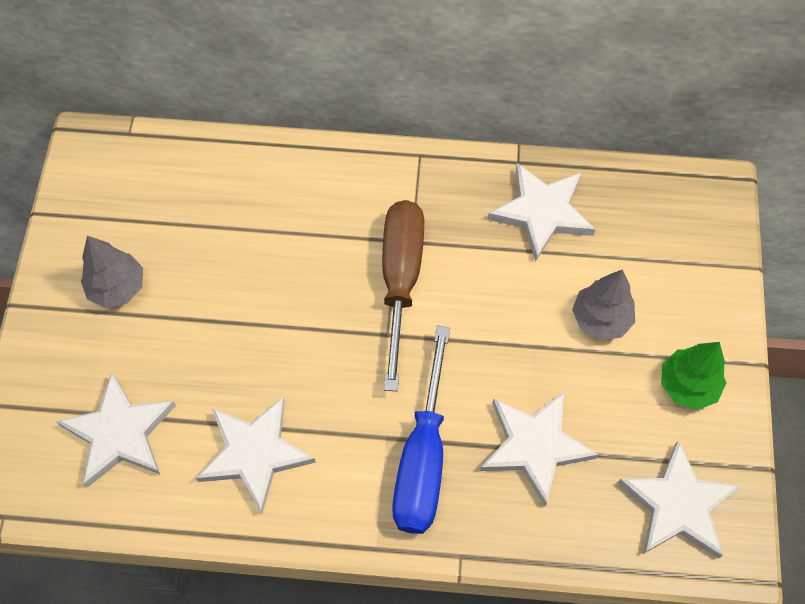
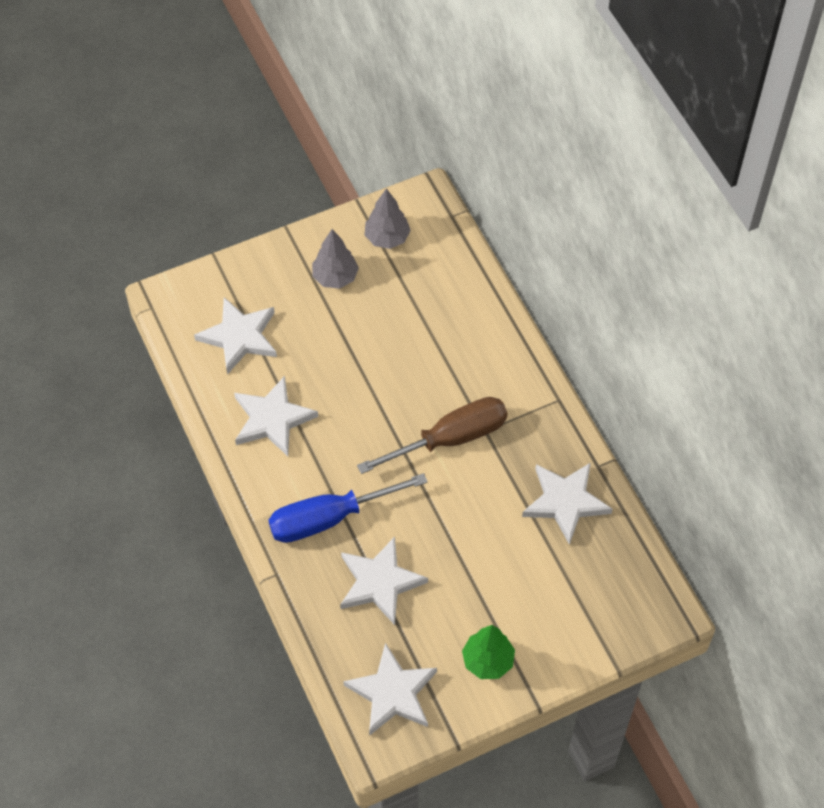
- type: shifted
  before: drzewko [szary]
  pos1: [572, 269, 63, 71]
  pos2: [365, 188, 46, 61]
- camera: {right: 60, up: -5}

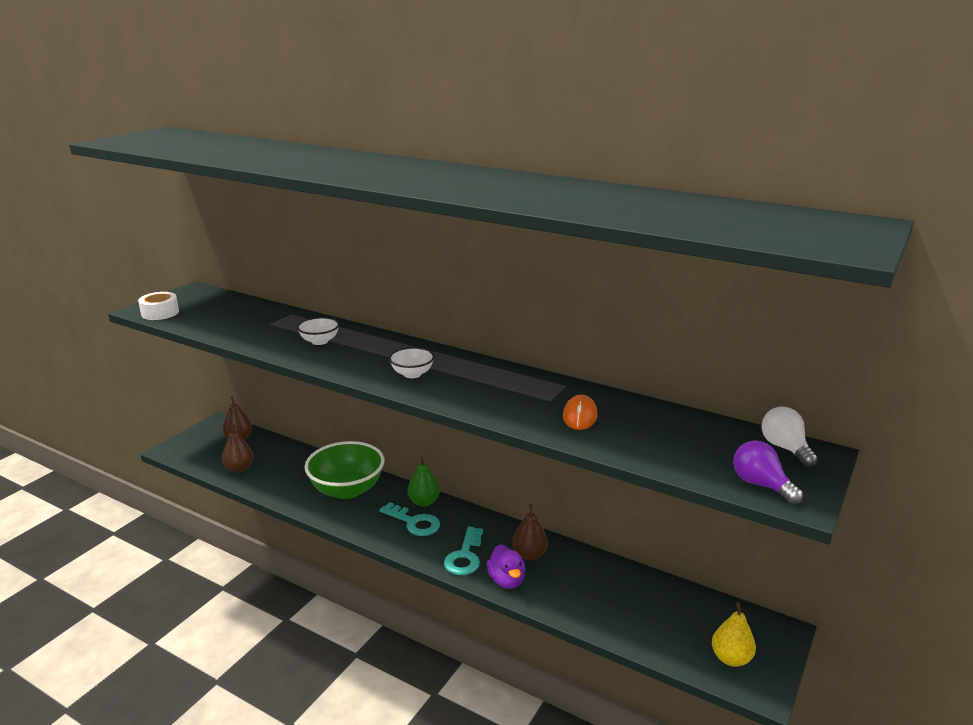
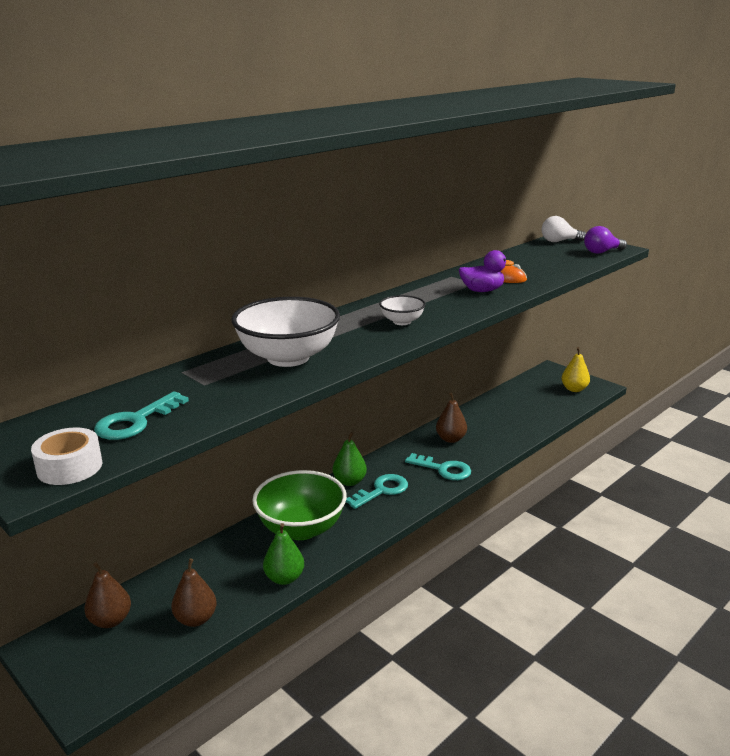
- type: new
  after: klucz [turkusowy]
  pos2: [94, 391, 95, 49]
- type: new
  after: gruszka [zielony]
  pos2: [263, 523, 41, 62]
- type: shifted
  before: kaczka [fioletowy]
  pos1: [487, 544, 39, 45]
  pos2: [459, 250, 55, 42]
- type: scaled
  before: miska [biały]
  pos1: [297, 317, 42, 28]
  pos2: [232, 297, 108, 70]
  scale: 2.07
- camera: {right: -75, up: 0}

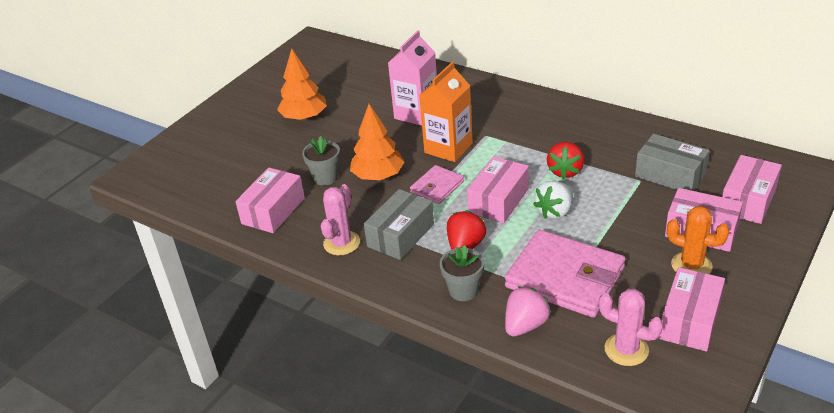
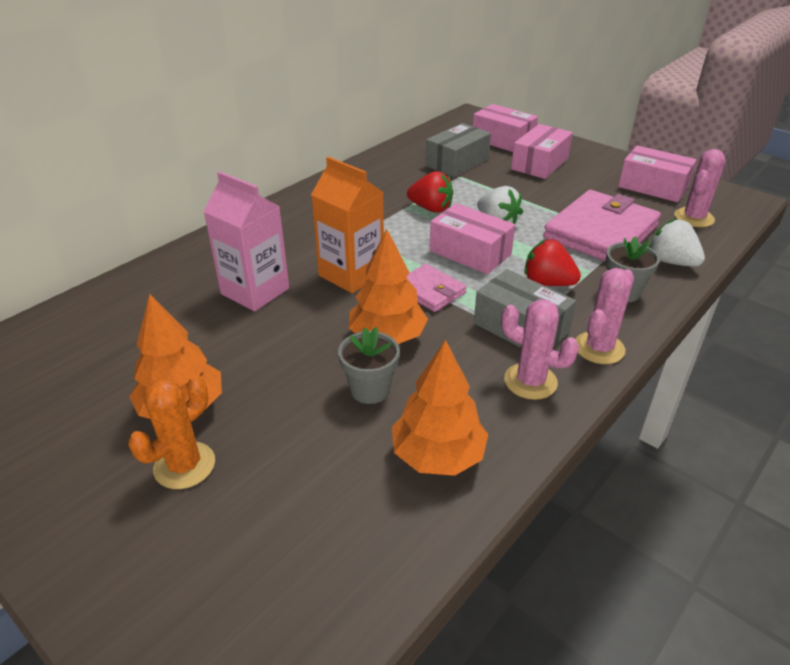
- type: new
  after: kaktus [różowy]
  pos2: [575, 268, 59, 96]
- type: shifted
  before: kaktus [pomarańczowy]
  pos1: [667, 206, 62, 68]
  pos2: [128, 376, 87, 113]
- type: swapped
  before: pudełko [różowy]
  after: drzewko [pomarańczowy]
  pos1: [235, 168, 70, 65]
  pos2: [392, 340, 96, 136]
- type: repainted
  before: truskawka [różowy]
  after: truskawka [biały]
  pos1: [505, 286, 46, 51]
  pos2: [649, 219, 56, 48]
- camera: {right: -85, up: 0}

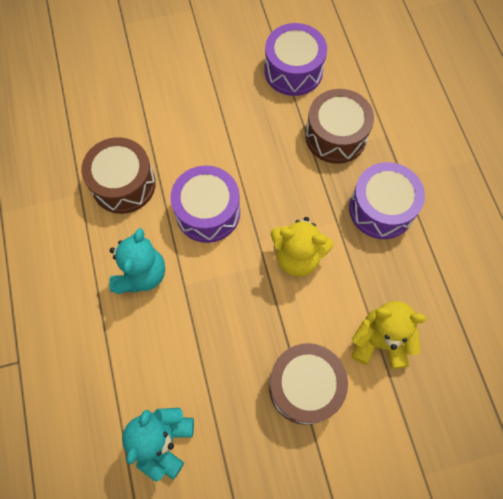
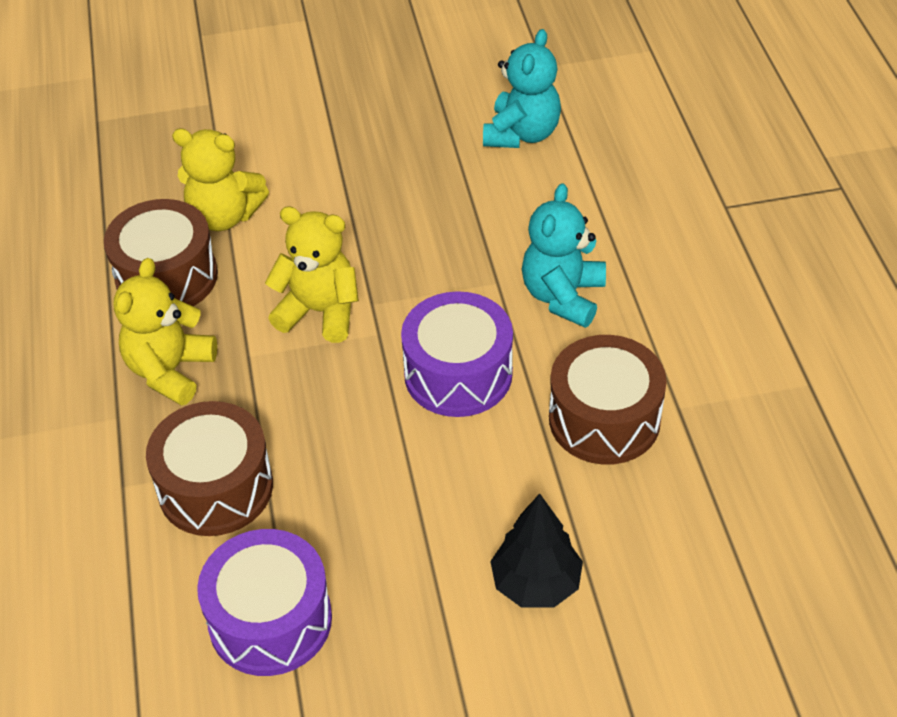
- type: new
  after: drzewko [czarny]
  pos2: [490, 494, 93, 114]
- type: shifted
  before: bęben [brązowy]
  pos1: [269, 343, 79, 82]
  pos2: [104, 199, 114, 107]
- type: swapped
  before: bęben [fioletowy]
  after: miś [żółty]
  pos1: [349, 162, 76, 77]
  pos2: [114, 258, 103, 148]
- camera: {right: -175, up: -20}

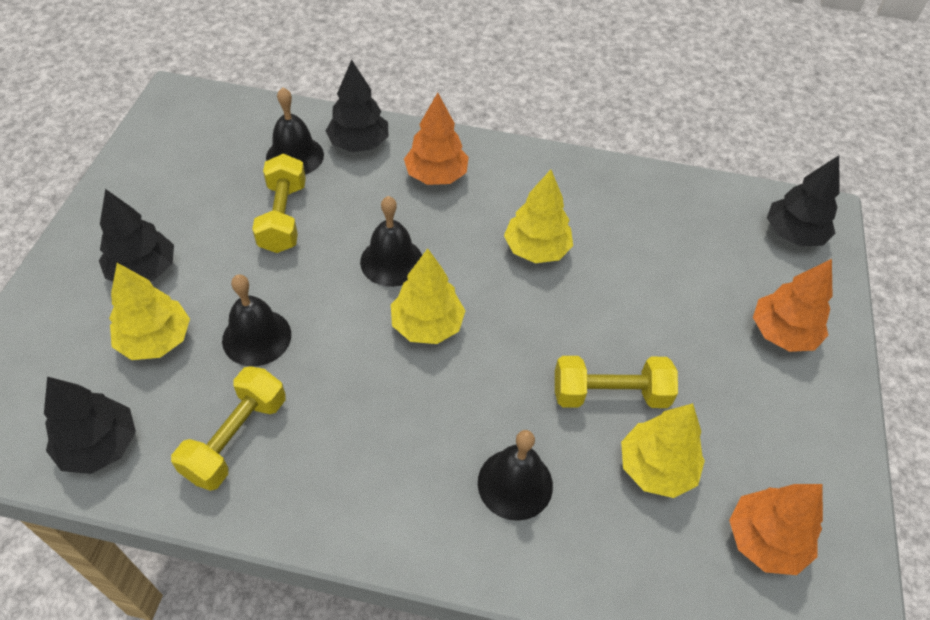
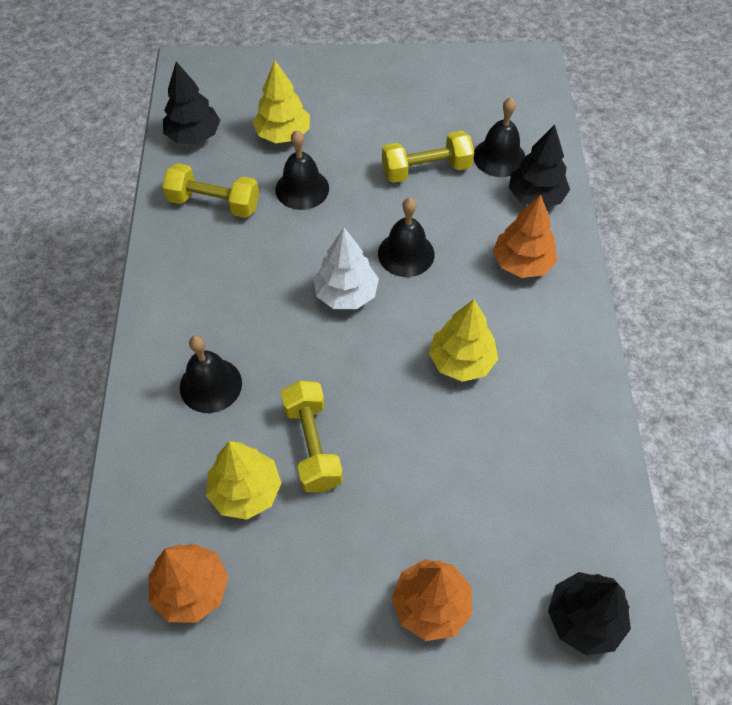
- type: gone
  before: drzewko [czarny]
  pos1: [99, 189, 75, 93]
- type: repainted
  before: drzewko [żółty]
  after: drzewko [biały]
  pos1: [391, 249, 74, 95]
  pos2: [313, 228, 66, 81]
- camera: {right: 80, up: 5}

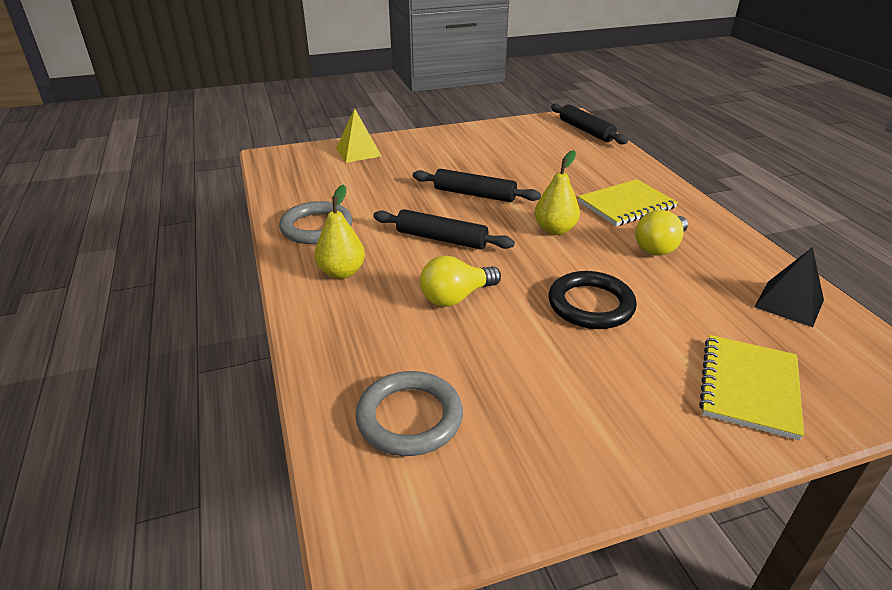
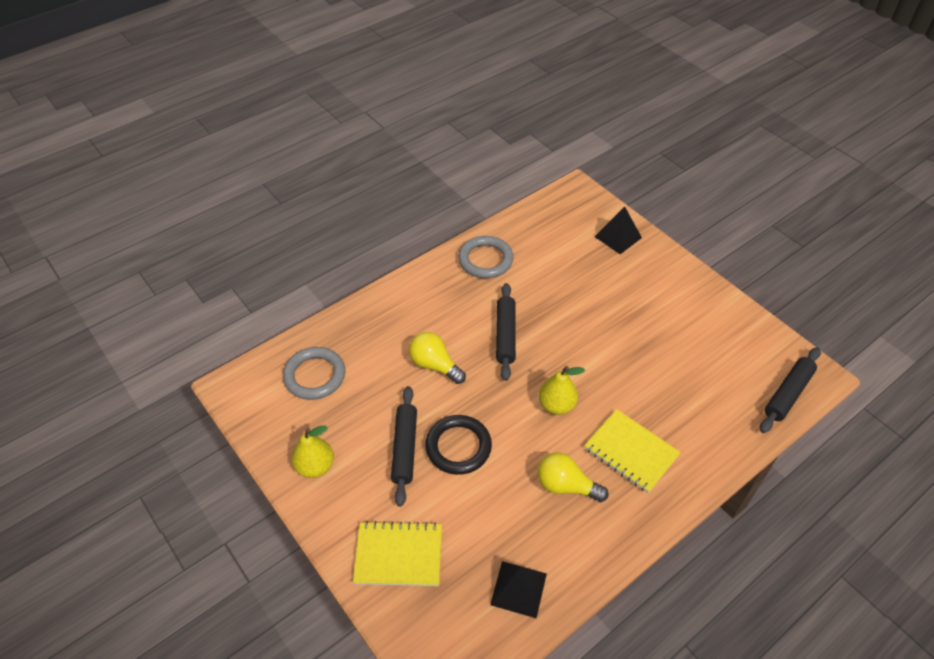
- type: shifted
  before: gruszka [żółty]
  pos1: [315, 185, 50, 94]
  pos2: [291, 426, 43, 52]
- type: shifted
  before: wałek do ciasta [czarny]
  pos1: [413, 169, 128, 33]
  pos2: [391, 386, 26, 121]
- type: repainted
  before: piramida [żółty]
  after: piramida [czarny]
  pos1: [336, 108, 46, 55]
  pos2: [595, 206, 47, 48]
- camera: {right: 70, up: 15}

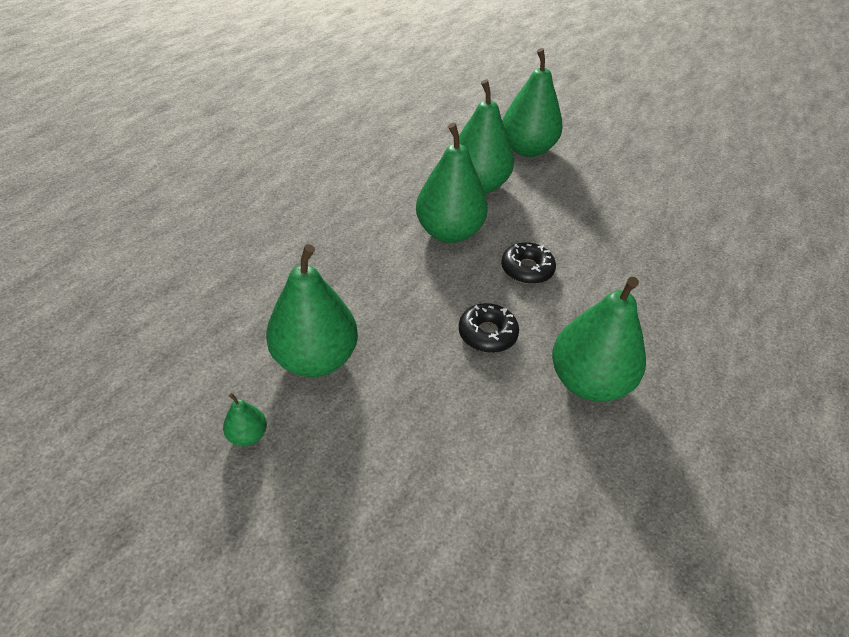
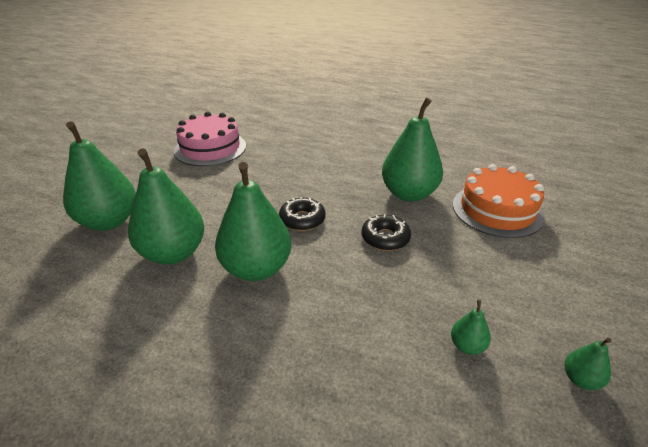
- type: new
  after: tort [różowy]
  pos2: [174, 112, 72, 54]
- type: new
  after: tort [pomarańczowy]
  pos2: [453, 164, 92, 74]
- type: scaled
  before: gruszka [zielony]
  pos1: [266, 244, 92, 133]
  pos2: [451, 300, 40, 55]
  scale: 0.43
- camera: {right: -95, up: -10}

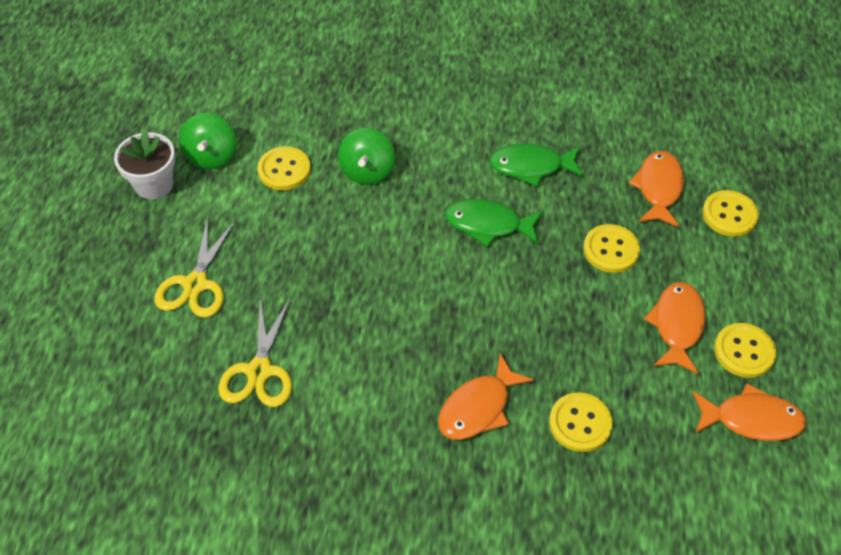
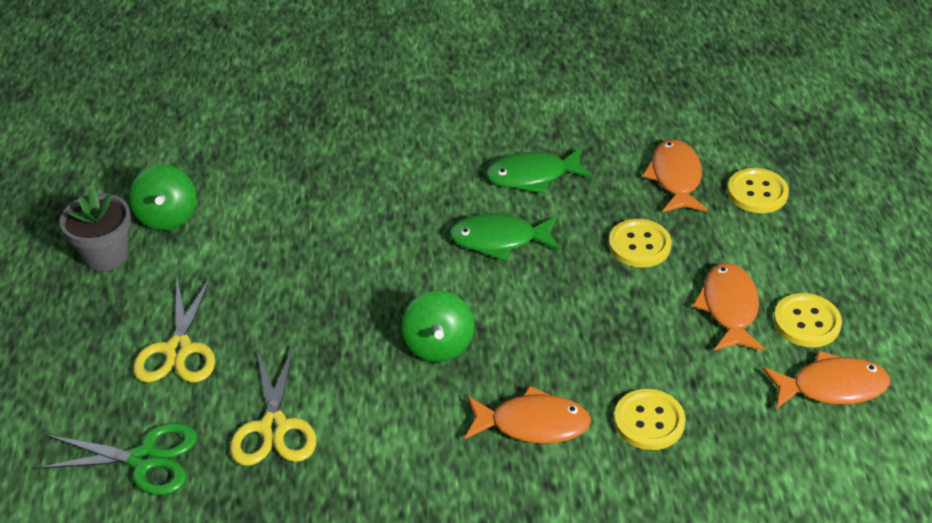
- type: gone
  before: guzik [żółty]
  pos1: [257, 146, 54, 44]
- type: new
  after: nożyczki [zielony]
  pos2: [36, 423, 161, 72]
- type: shifted
  before: bączek [zielony]
  pos1: [338, 128, 57, 57]
  pos2: [401, 291, 73, 71]
- type: repainted
  before: doniczka [biały]
  after: doniczka [szary]
  pos1: [114, 130, 61, 70]
  pos2: [59, 189, 72, 82]
- type: rotated
  before: ryba [pomarańczowy]
  pos1: [438, 353, 96, 87]
  pos2: [465, 386, 126, 58]
  turn: -120
- camera: {right: -10, up: -10}

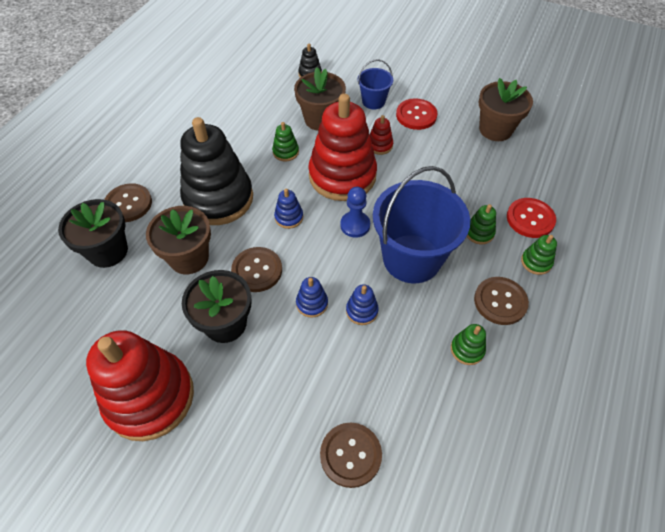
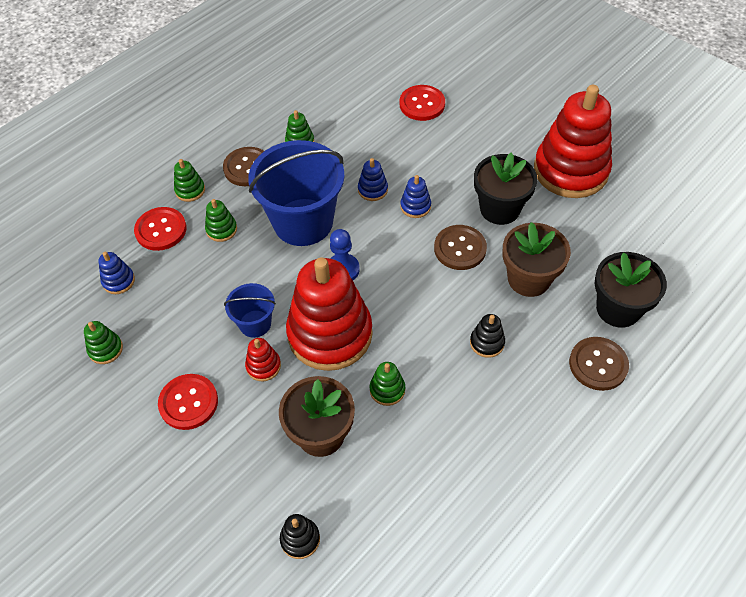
- type: shifted
  before: zabawka nakładanka [niebieski]
  pos1: [274, 189, 29, 40]
  pos2: [98, 252, 37, 42]
- type: shifted
  before: wiadro [niebieski]
  pos1: [358, 59, 35, 50]
  pos2: [224, 283, 52, 55]
- type: swapped
  before: doniczka [brązowy]
  after: zabawka nakładanka [zielony]
  pos1: [479, 78, 54, 63]
  pos2: [84, 321, 39, 43]
- type: repainted
  before: guzik [brązowy]
  after: guzik [czerwony]
  pos1: [320, 423, 62, 65]
  pos2: [400, 85, 45, 36]
- type: scaled
  before: zabawka nakładanka [czarny]
  pos1: [180, 117, 73, 108]
  pos2: [470, 314, 35, 44]
  scale: 0.4
- camera: {right: -160, up: 0}

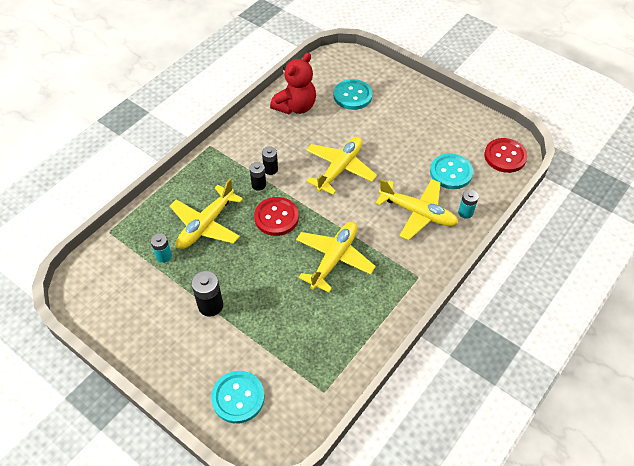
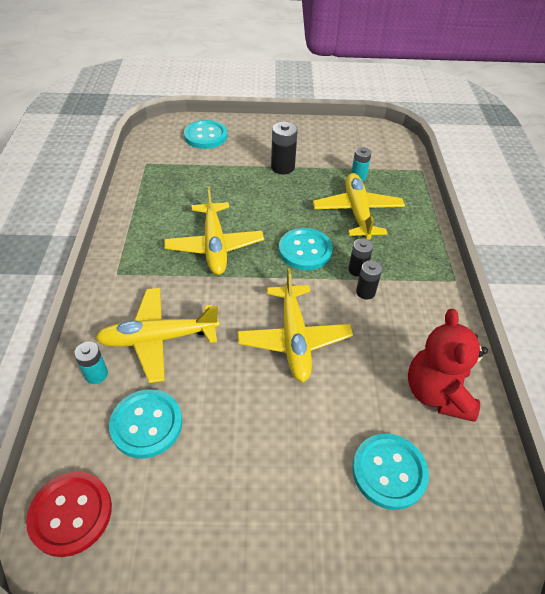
- type: repainted
  before: guzik [czerwony]
  after: guzik [turkusowy]
  pos1: [254, 197, 45, 39]
  pos2: [279, 228, 54, 42]
- camera: {right: 140, up: -5}

